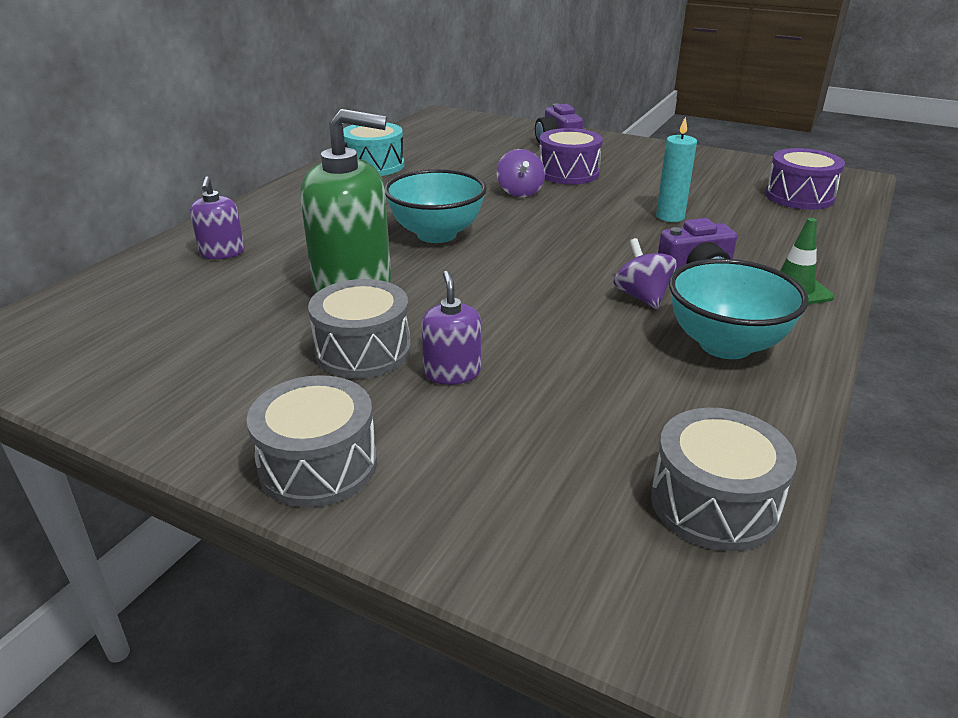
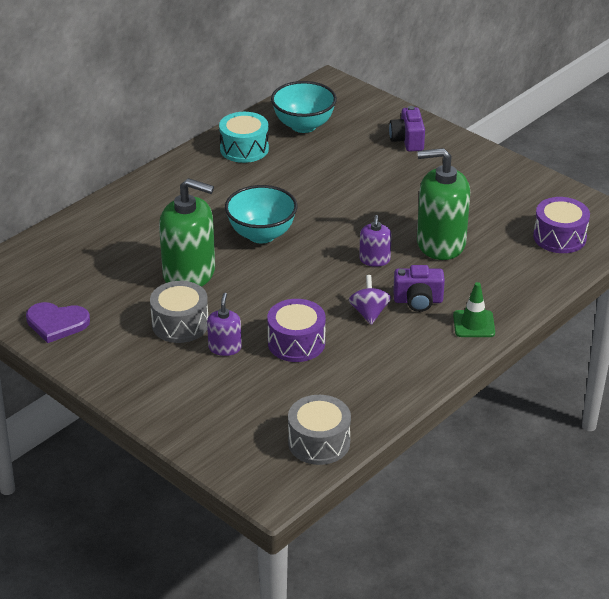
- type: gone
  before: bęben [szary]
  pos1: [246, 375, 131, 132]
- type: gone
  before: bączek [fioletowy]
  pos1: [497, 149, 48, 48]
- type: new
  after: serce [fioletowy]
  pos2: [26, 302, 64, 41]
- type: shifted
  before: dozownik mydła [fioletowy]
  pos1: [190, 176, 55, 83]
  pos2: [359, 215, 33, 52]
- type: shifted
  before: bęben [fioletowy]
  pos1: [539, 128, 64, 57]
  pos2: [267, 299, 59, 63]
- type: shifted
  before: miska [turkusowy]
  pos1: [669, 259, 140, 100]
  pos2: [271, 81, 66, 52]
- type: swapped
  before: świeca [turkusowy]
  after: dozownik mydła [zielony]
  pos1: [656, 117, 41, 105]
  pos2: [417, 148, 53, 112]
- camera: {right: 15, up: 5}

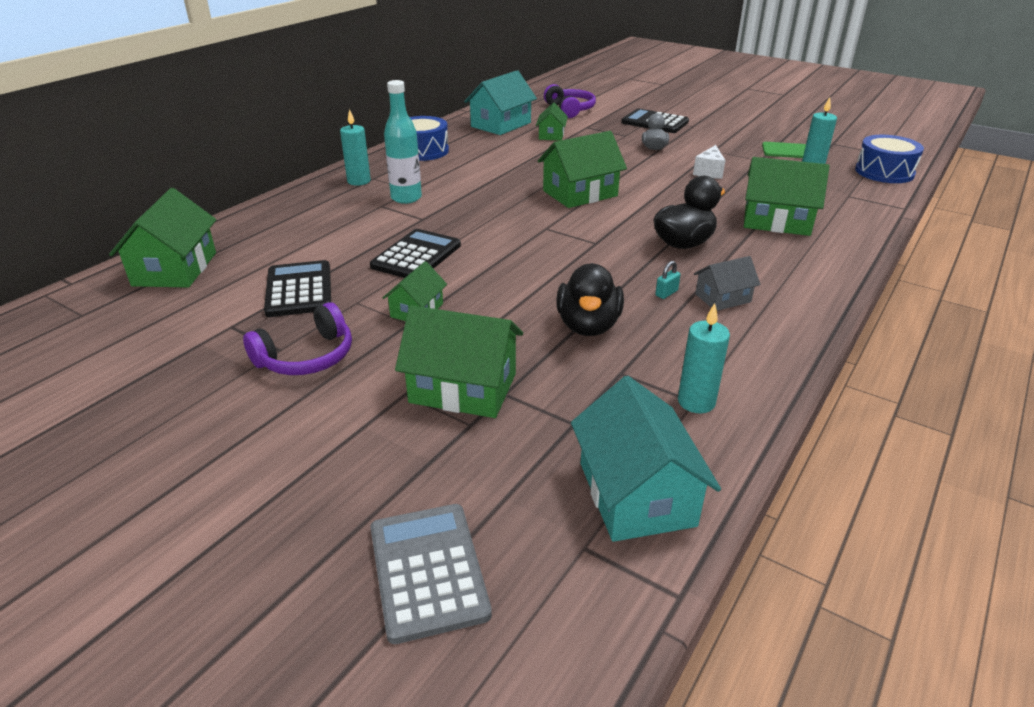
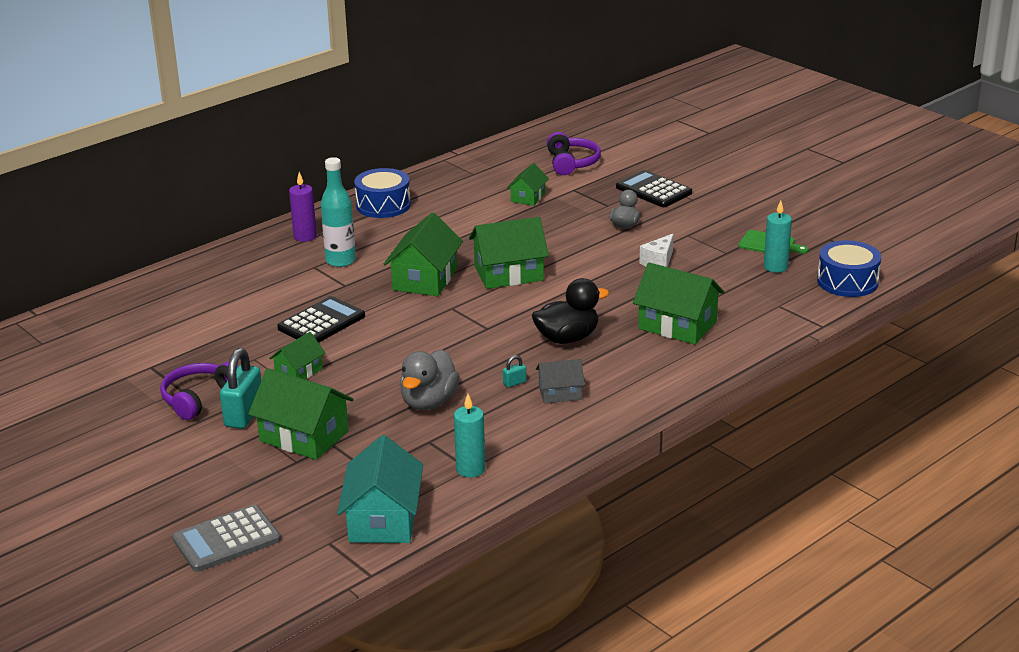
- type: gone
  before: kalkulator [czarny]
  pos1: [264, 260, 67, 57]
- type: gone
  before: domek [turkusowy]
  pos1: [464, 70, 73, 65]
- type: new
  after: kłódka [turkusowy]
  pos2: [220, 348, 41, 81]
- type: shifted
  before: domek [zielony]
  pos1: [109, 188, 108, 100]
  pos2: [384, 213, 79, 83]
- type: repainted
  before: świeca [turkusowy]
  after: świeca [fioletowy]
  pos1: [340, 109, 31, 77]
  pos2: [289, 172, 28, 70]
- type: repainted
  before: kaczka [czarny]
  after: kaczka [szary]
  pos1: [556, 263, 68, 73]
  pos2: [400, 350, 60, 60]
- type: rotated
  before: słuchawki [fioletowy]
  pos1: [243, 302, 109, 73]
  pos2: [160, 362, 78, 58]
  turn: 150
- type: rotated
  before: kalkulator [szary]
  pos1: [370, 504, 122, 140]
  pos2: [172, 505, 109, 67]
  turn: -120
- camera: {right: 15, up: -5}

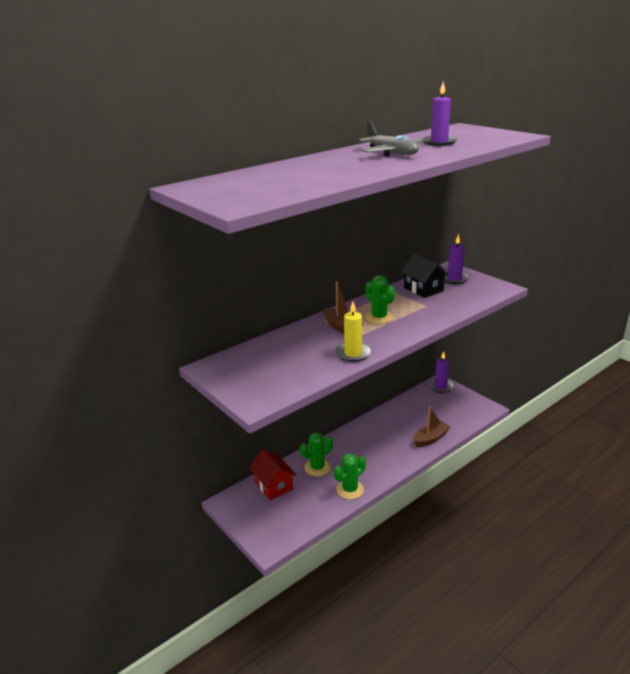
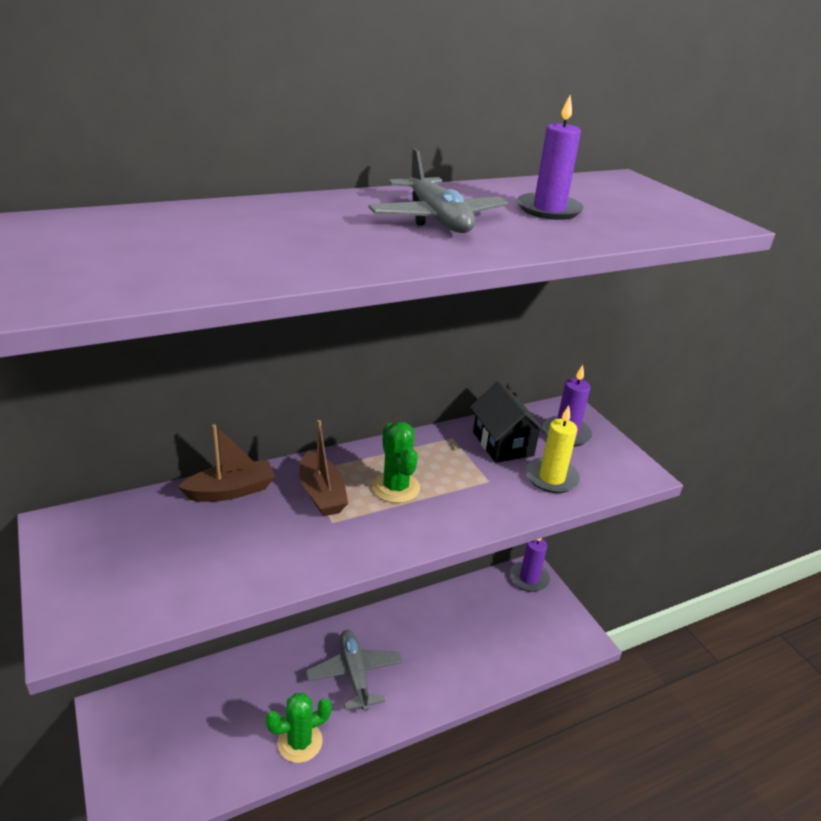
- type: gone
  before: domek [czerwony]
  pos1: [249, 449, 47, 51]
- type: gone
  before: kaktus [zielony]
  pos1: [300, 433, 33, 43]
- type: new
  after: samolot [szary]
  pos2: [306, 630, 96, 81]
- type: shifted
  before: świeca [żółty]
  pos1: [335, 302, 36, 60]
  pos2: [526, 406, 54, 87]
- type: shifted
  before: łódka [brązowy]
  pos1: [414, 407, 37, 40]
  pos2: [178, 424, 97, 78]
- camera: {right: 10, up: 5}

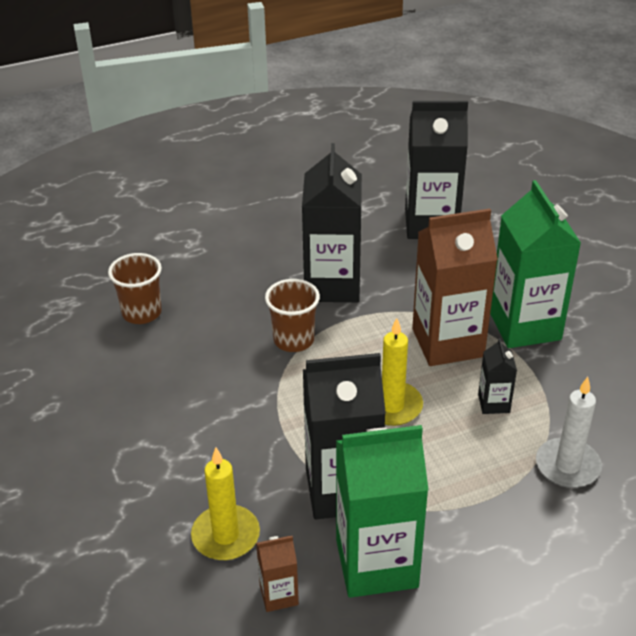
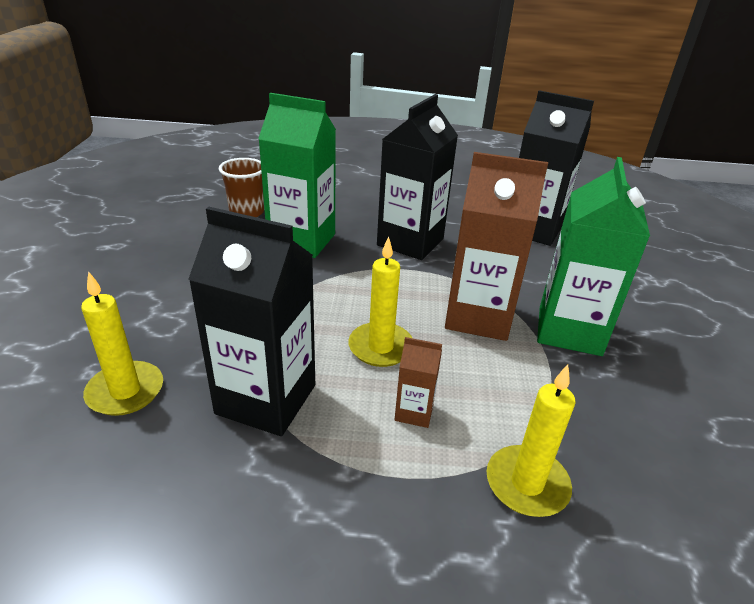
- type: gone
  before: szklanka [brązowy]
  pos1: [265, 279, 55, 73]
- type: gone
  before: karton mleka [czarny]
  pos1: [478, 338, 39, 76]
- type: shifted
  before: karton mleka [brązowy]
  pos1: [256, 536, 43, 76]
  pos2: [395, 337, 47, 91]
- type: shifted
  before: karton mleka [zielony]
  pos1: [336, 425, 93, 173]
  pos2: [258, 93, 78, 165]
- type: repainted
  before: świeca [biały]
  after: świeca [żółty]
  pos1: [536, 377, 66, 111]
  pos2: [487, 365, 88, 152]
- camera: {right: 25, up: -5}

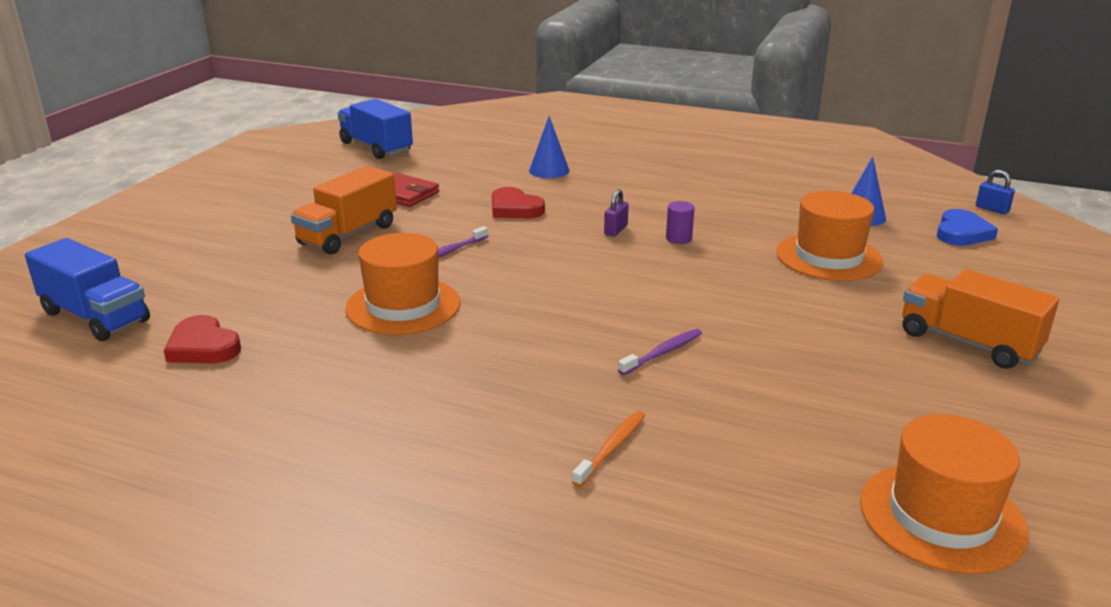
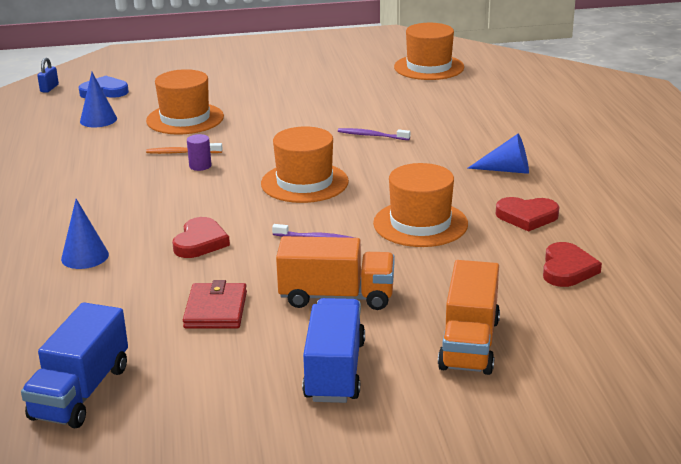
- type: gone
  before: kłódka [fioletowy]
  pos1: [604, 189, 25, 48]
- type: new
  after: kapelusz [pomarańczowy]
  pos2: [261, 126, 88, 77]
- type: new
  after: stożek [niebieski]
  pos2: [467, 134, 62, 40]
- type: new
  after: serce [czerwony]
  pos2: [496, 197, 63, 35]
- type: shifted
  before: ciężarówka [niebieski]
  pos1: [25, 238, 125, 103]
  pos2: [302, 298, 63, 105]
- type: shifted
  before: szczoteczka do zębów [pomarańczowy]
  pos1: [572, 411, 73, 76]
  pos2: [146, 143, 77, 11]
- type: shifted
  before: ciężarówka [pomarańczowy]
  pos1: [902, 269, 157, 100]
  pos2: [438, 260, 62, 115]
- camera: {right: -120, up: 0}

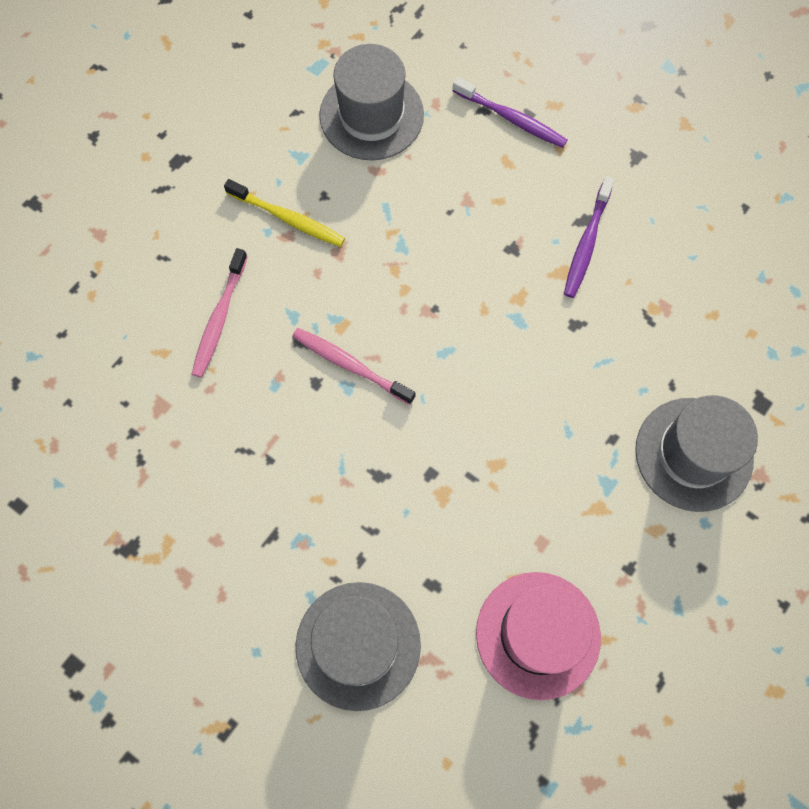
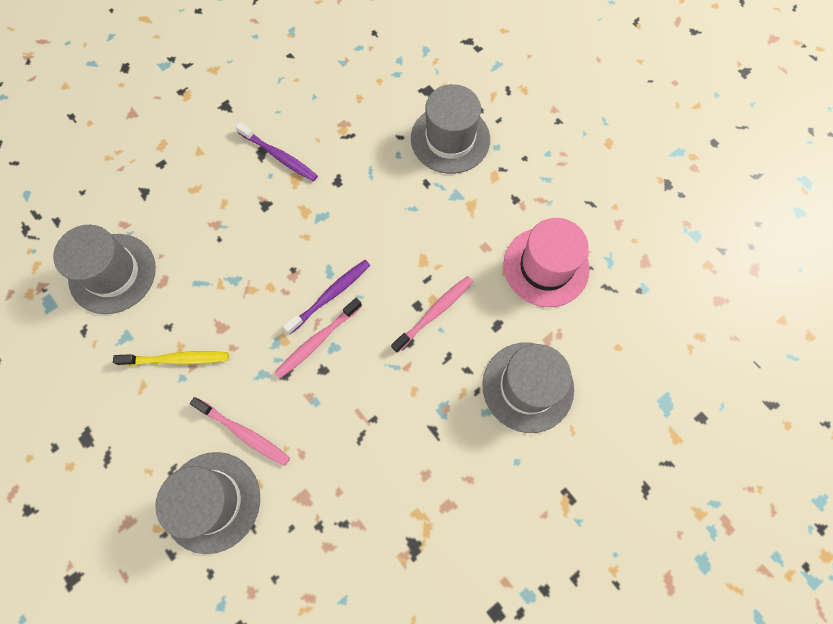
- type: new
  after: kapelusz [szary]
  pos2: [155, 452, 105, 102]
- type: new
  after: szczoteczka do zębów [różowy]
  pos2: [391, 276, 82, 77]
- type: shifted
  before: szczoteczka do zębów [fioletowy]
  pos1: [453, 77, 115, 71]
  pos2: [283, 260, 87, 74]
- type: rotated
  before: szczoteczka do zębów [żółty]
  pos1: [224, 179, 121, 68]
  pos2: [113, 351, 116, 15]
  turn: 45
- camera: {right: -75, up: 0}

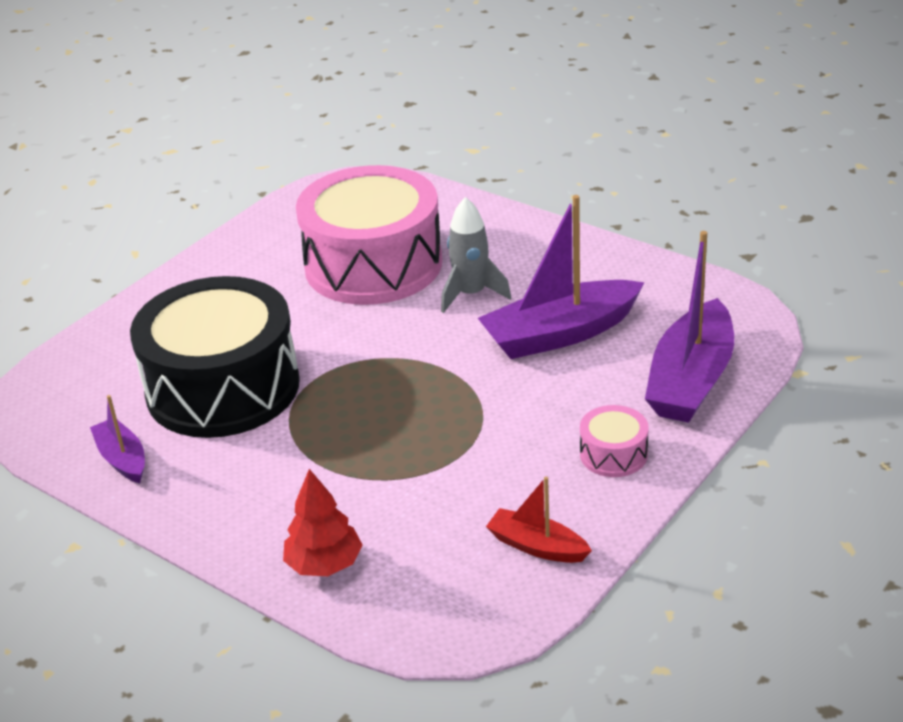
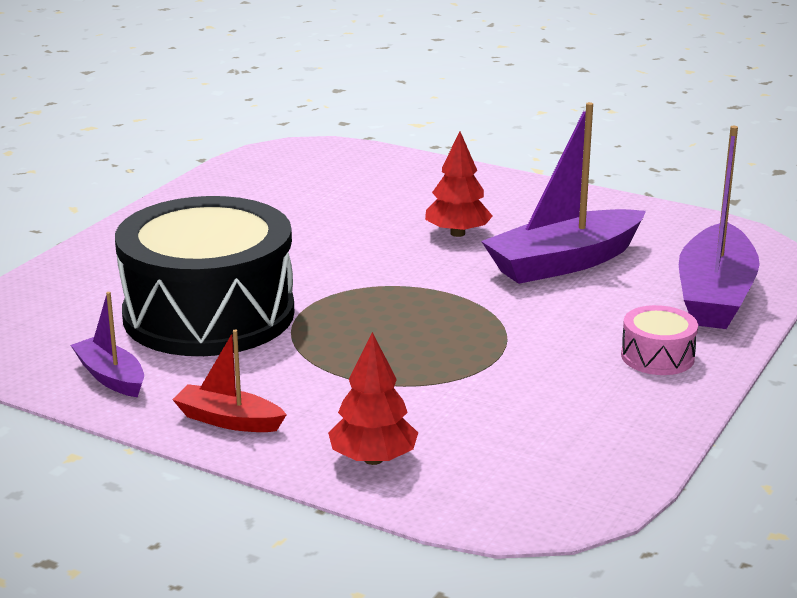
- type: gone
  before: bęben [różowy]
  pos1: [296, 165, 146, 140]
- type: shifted
  before: łódka [czerwony]
  pos1: [486, 476, 106, 87]
  pos2: [172, 330, 115, 102]
- type: swapped
  before: rakieta [szary]
  after: drzewko [czerwony]
  pos1: [441, 197, 70, 116]
  pos2: [425, 131, 68, 106]
- camera: {right: -10, up: -10}

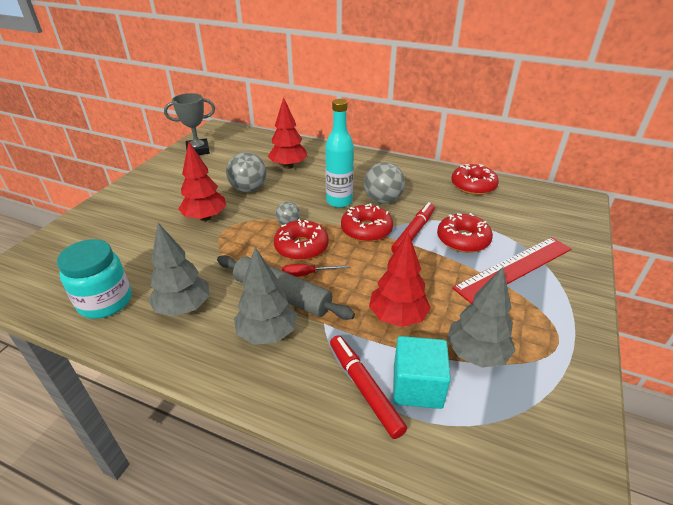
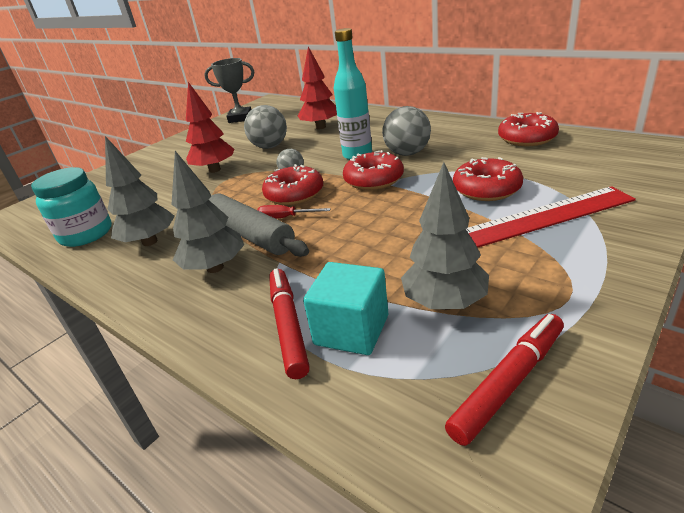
- type: gone
  before: drzewko [czerwony]
  pos1: [369, 231, 62, 96]
- type: shifted
  before: flamaster [czerwony]
  pos1: [391, 202, 44, 51]
  pos2: [445, 314, 119, 132]
- camera: {right: 20, up: -5}

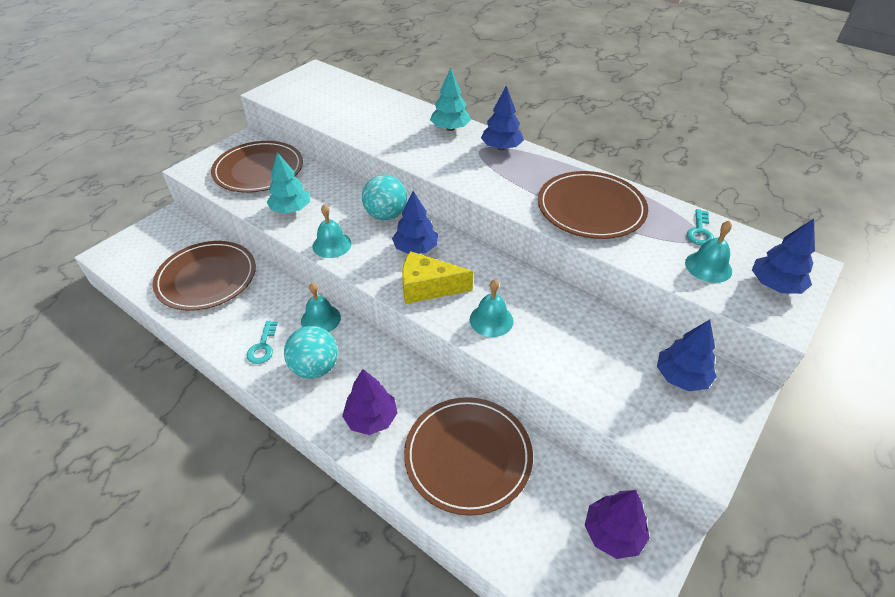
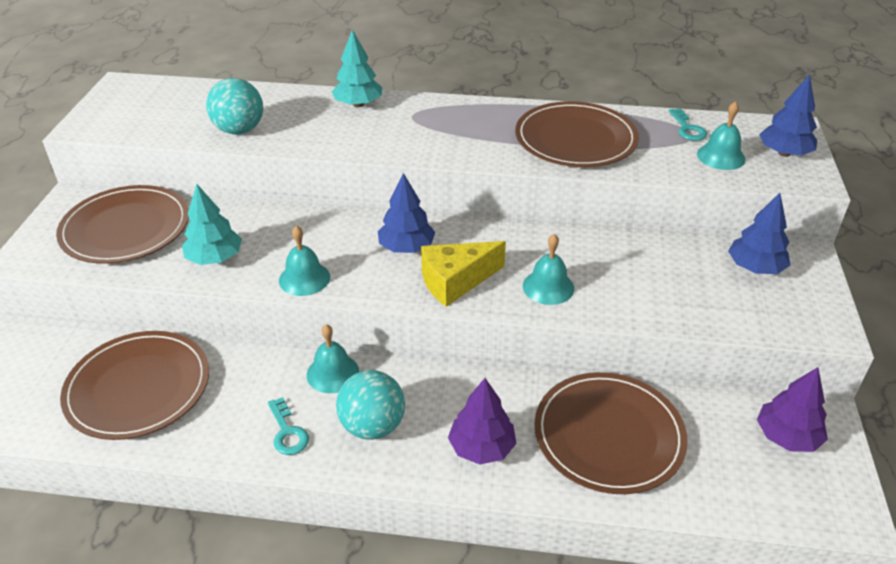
- type: gone
  before: drzewko [niebieski]
  pos1: [481, 85, 43, 65]
- type: shifted
  before: piłka [turkusowy]
  pos1: [362, 175, 45, 45]
  pos2: [206, 78, 57, 57]
- camera: {right: -30, up: -5}

